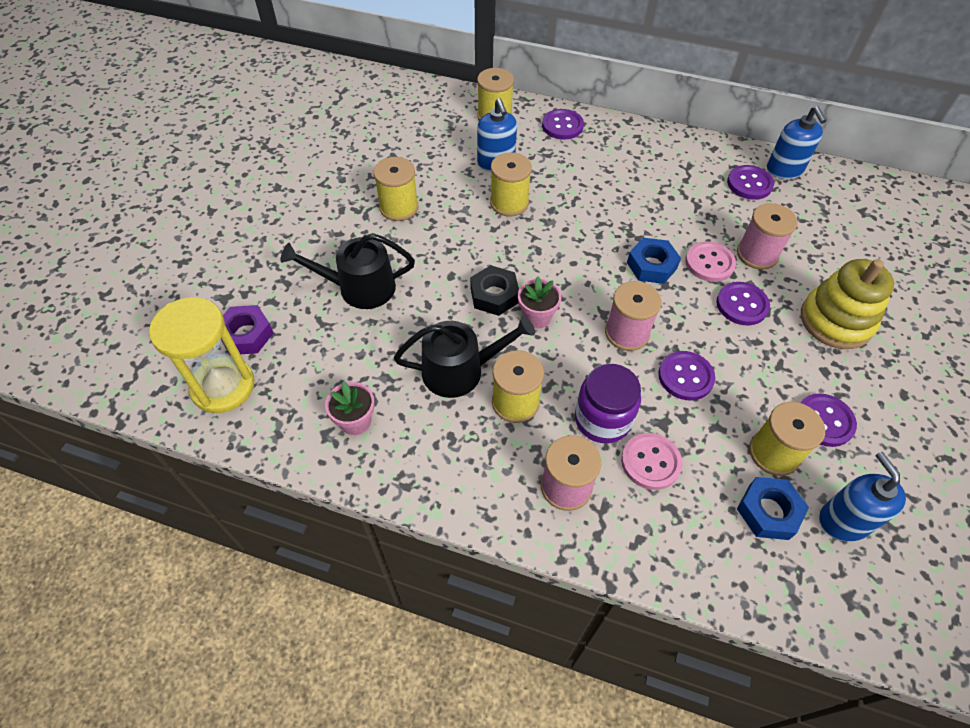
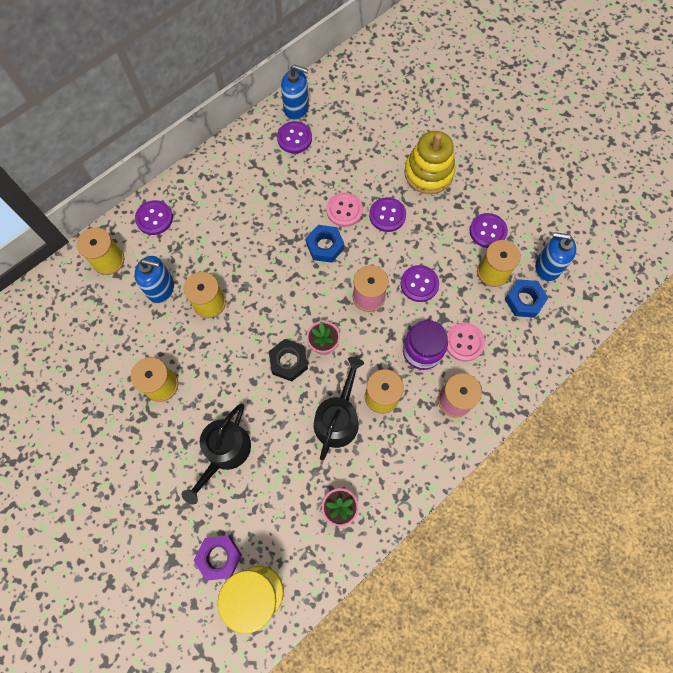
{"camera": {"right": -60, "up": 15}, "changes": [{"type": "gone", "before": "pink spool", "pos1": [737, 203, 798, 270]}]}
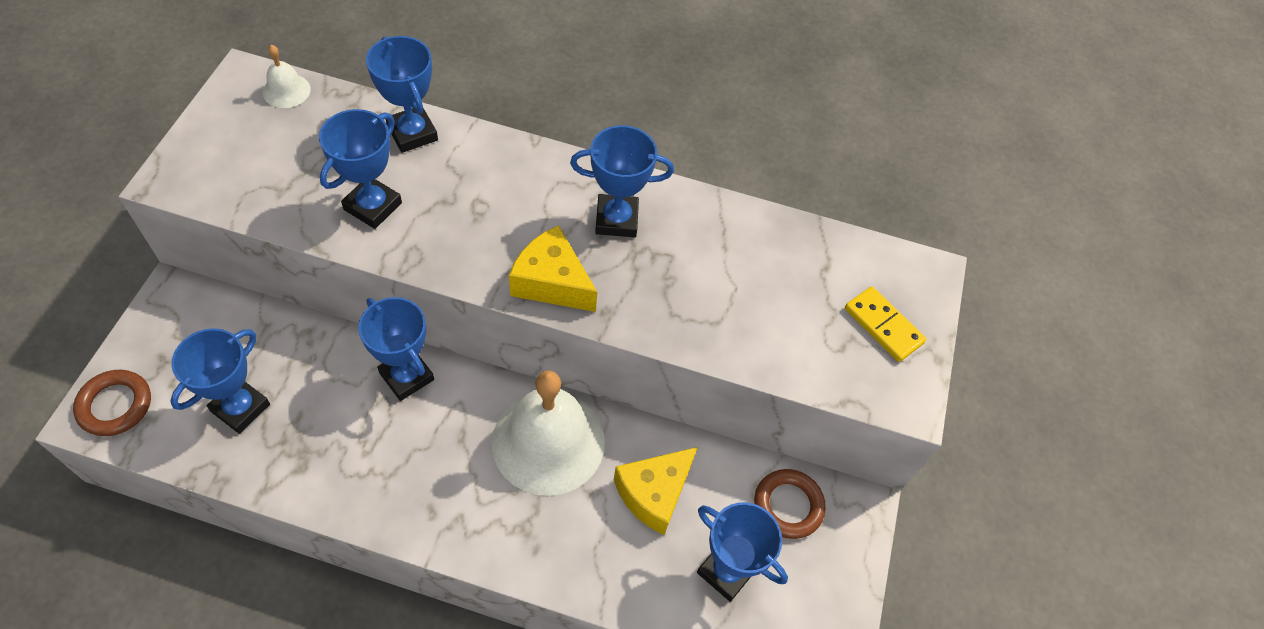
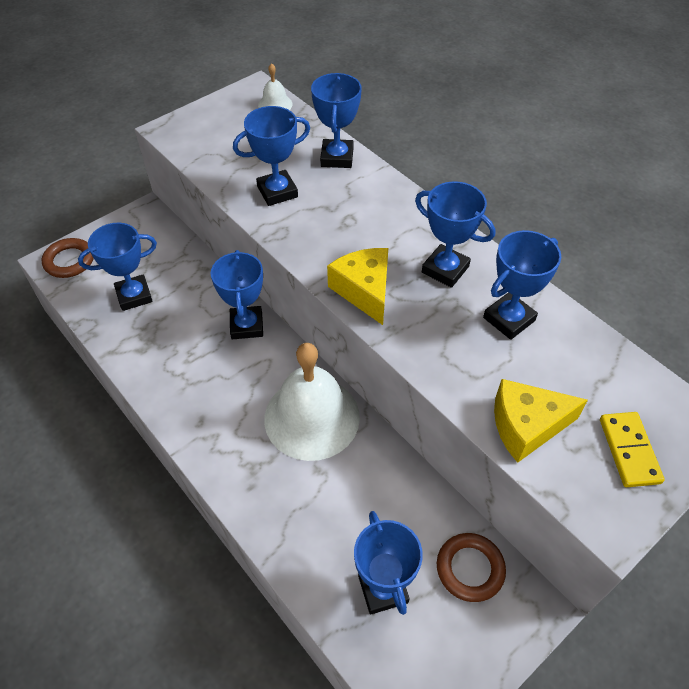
{"camera": {"right": 40, "up": -5}, "changes": [{"type": "shifted", "before": "bright yellow cheese wedge", "pos1": [614, 447, 698, 535], "pos2": [494, 379, 588, 463]}, {"type": "new", "after": "royal blue trophy", "pos2": [483, 230, 561, 340]}]}
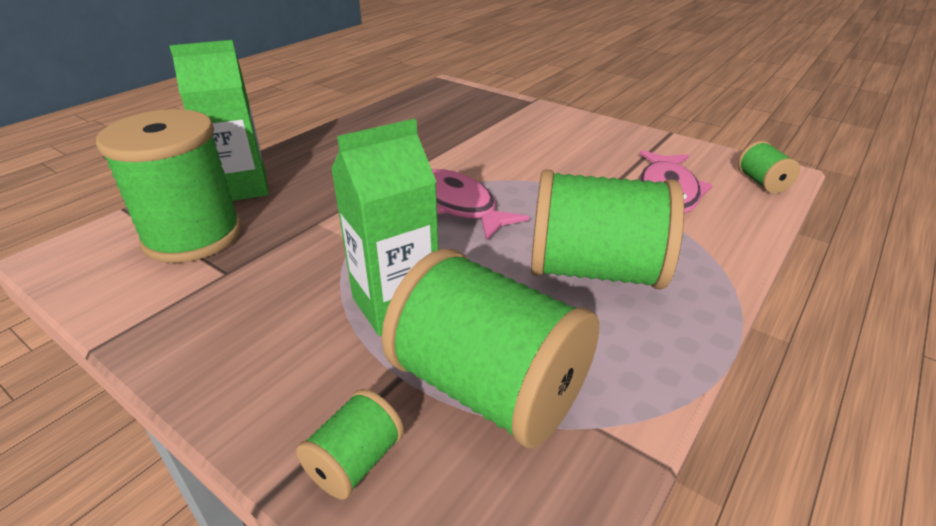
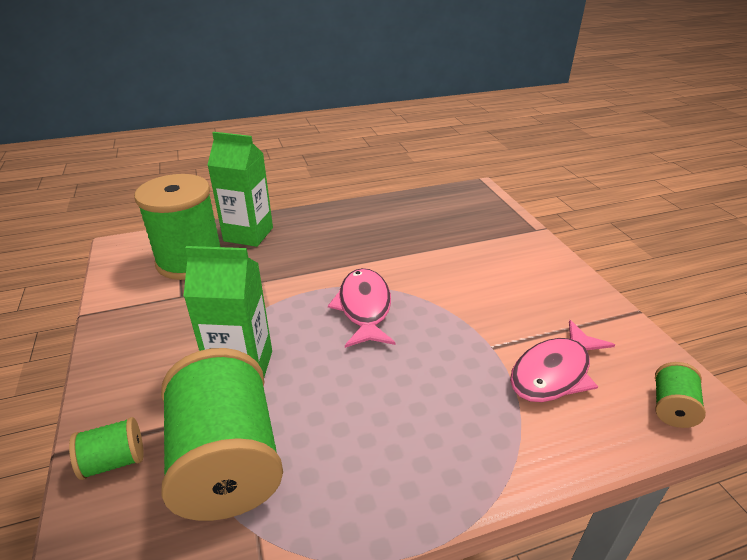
{"camera": {"right": 35, "up": 0}, "changes": [{"type": "gone", "before": "green spool", "pos1": [531, 169, 684, 290]}]}
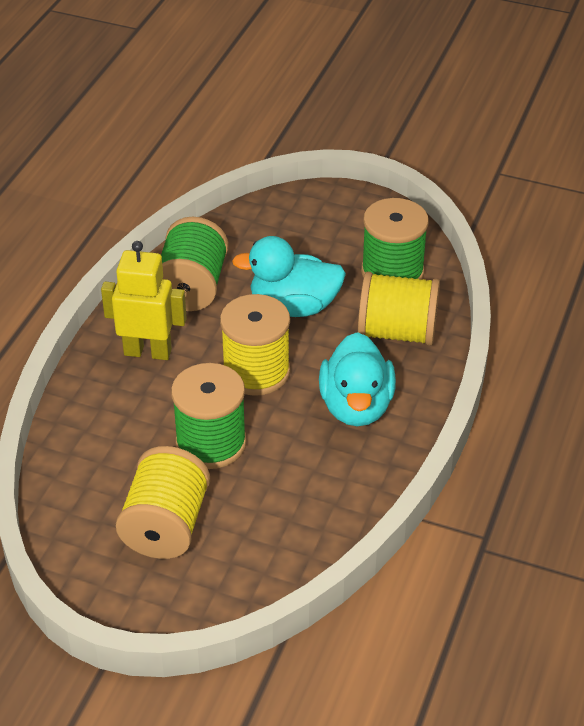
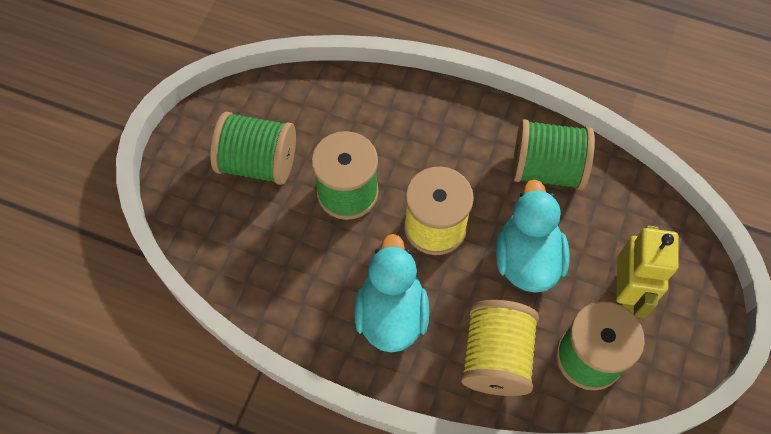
{"camera": {"right": 90, "up": 20}, "changes": [{"type": "shifted", "before": "bright yellow toy robot", "pos1": [101, 241, 187, 360], "pos2": [616, 225, 679, 318]}, {"type": "rotated", "before": "turquoise duck", "pos1": [319, 332, 396, 426], "pos2": [354, 234, 429, 353], "turn": 90}, {"type": "repainted", "before": "bright yellow spool", "after": "green spool", "pos1": [116, 446, 210, 559], "pos2": [210, 112, 296, 185]}]}
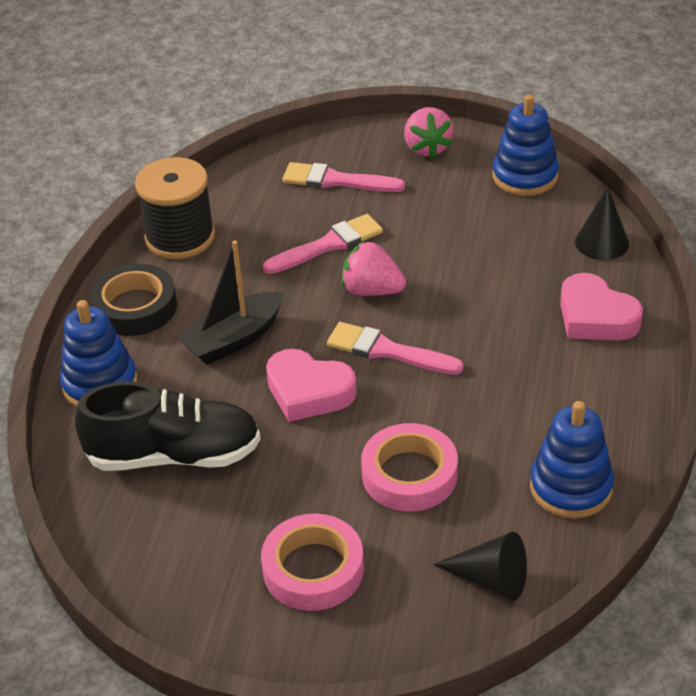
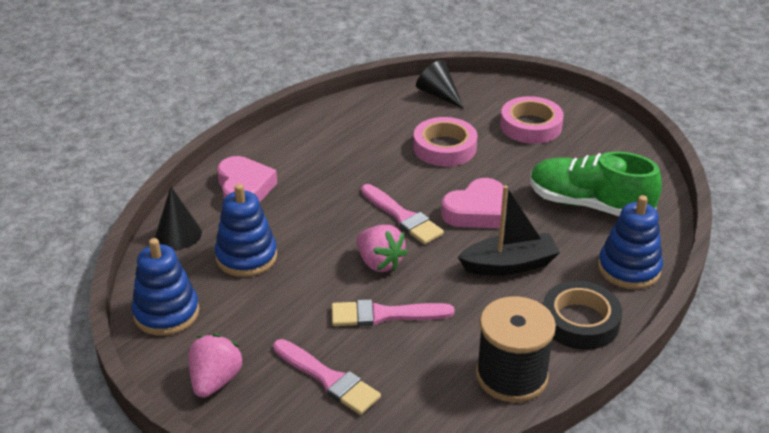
{"camera": {"right": -155, "up": -5}, "changes": [{"type": "rotated", "before": "pink heart", "pos1": [266, 349, 357, 422], "pos2": [441, 178, 503, 228], "turn": 90}, {"type": "repainted", "before": "ebony lace-up shoe", "after": "green lace-up shoe", "pos1": [75, 382, 261, 471], "pos2": [530, 151, 662, 216]}, {"type": "shifted", "before": "royal blue stacking toy", "pos1": [530, 401, 614, 518], "pos2": [215, 184, 277, 277]}]}
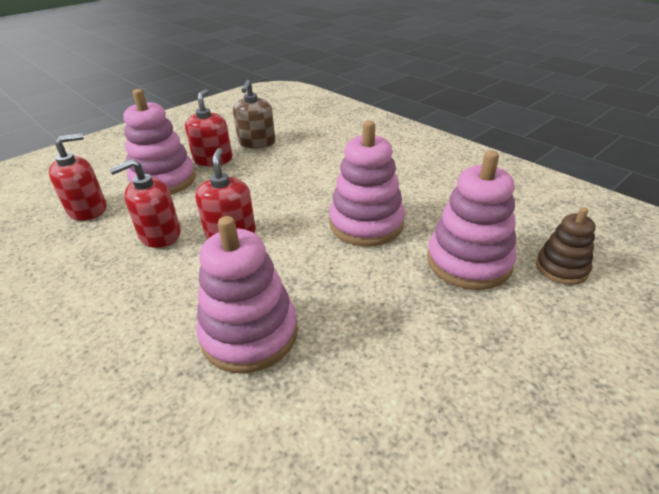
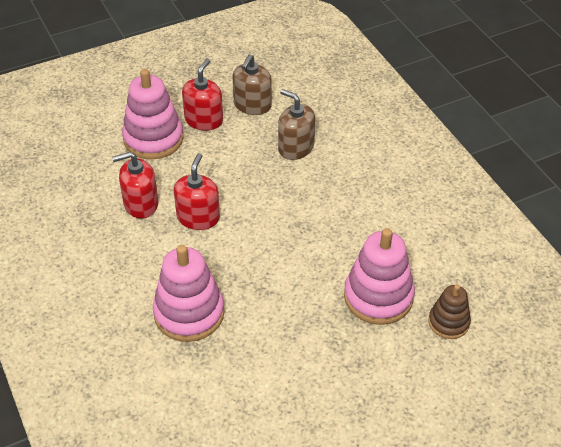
{"camera": {"right": 15, "up": 10}, "changes": [{"type": "gone", "before": "pink stacking toy", "pos1": [329, 121, 405, 246]}, {"type": "gone", "before": "red pump bottle", "pos1": [49, 133, 106, 221]}, {"type": "new", "after": "brown pump bottle", "pos2": [278, 89, 315, 160]}]}
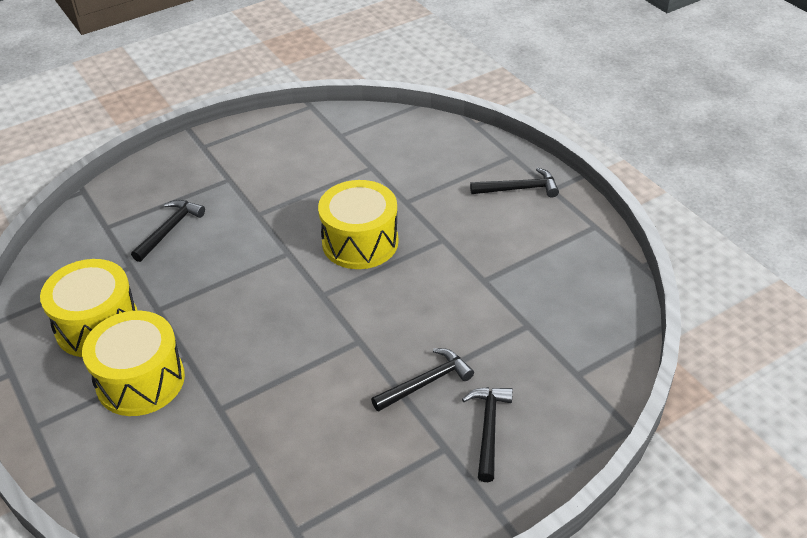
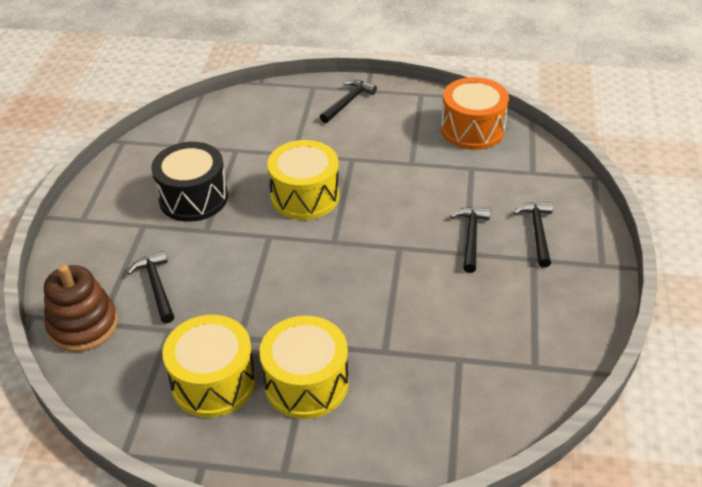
{"camera": {"right": -50, "up": 0}, "changes": [{"type": "rotated", "before": "ebony carpenter's hammer", "pos1": [462, 387, 513, 482], "pos2": [513, 202, 553, 268], "turn": 45}, {"type": "new", "after": "bright orange toy drum", "pos2": [441, 77, 509, 150]}, {"type": "new", "after": "ebony toy drum", "pos2": [151, 142, 228, 222]}, {"type": "new", "after": "brown stacking toy", "pos2": [44, 265, 118, 352]}]}
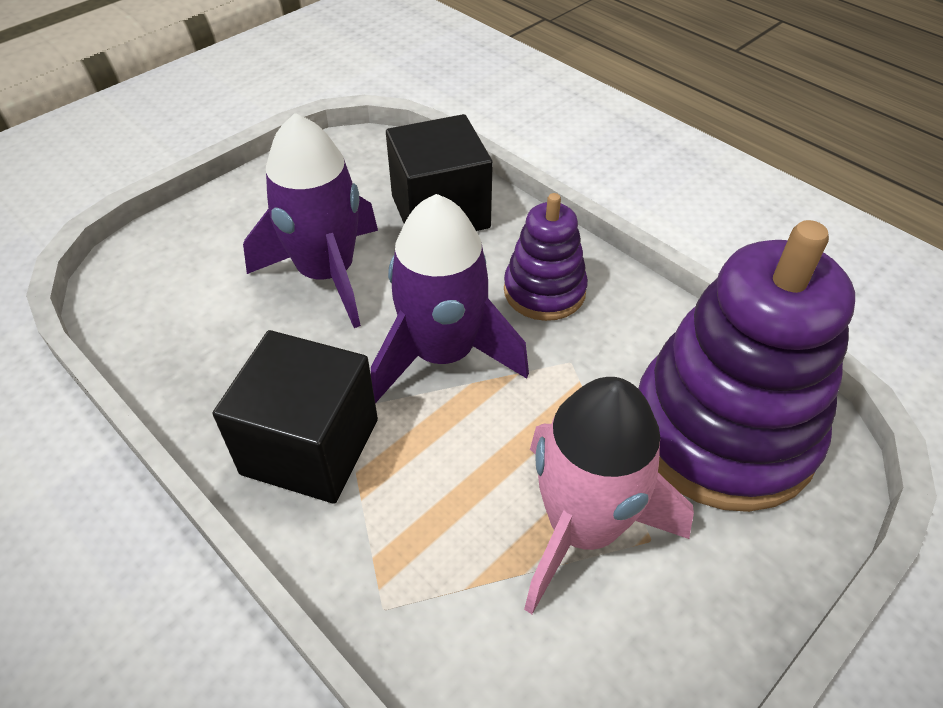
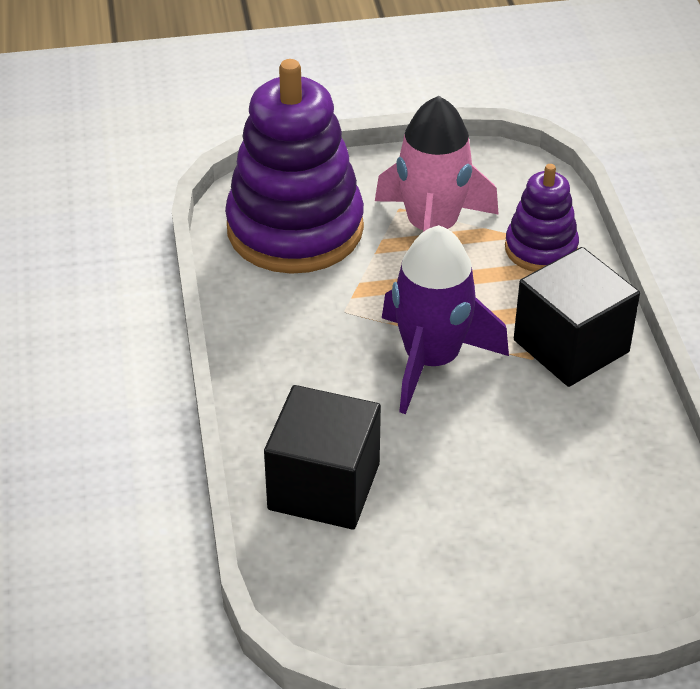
{"camera": {"right": -145, "up": -5}, "changes": [{"type": "gone", "before": "violet spaceship", "pos1": [243, 113, 378, 328]}, {"type": "shifted", "before": "violet stacking toy", "pos1": [504, 193, 588, 321], "pos2": [505, 164, 579, 272]}]}
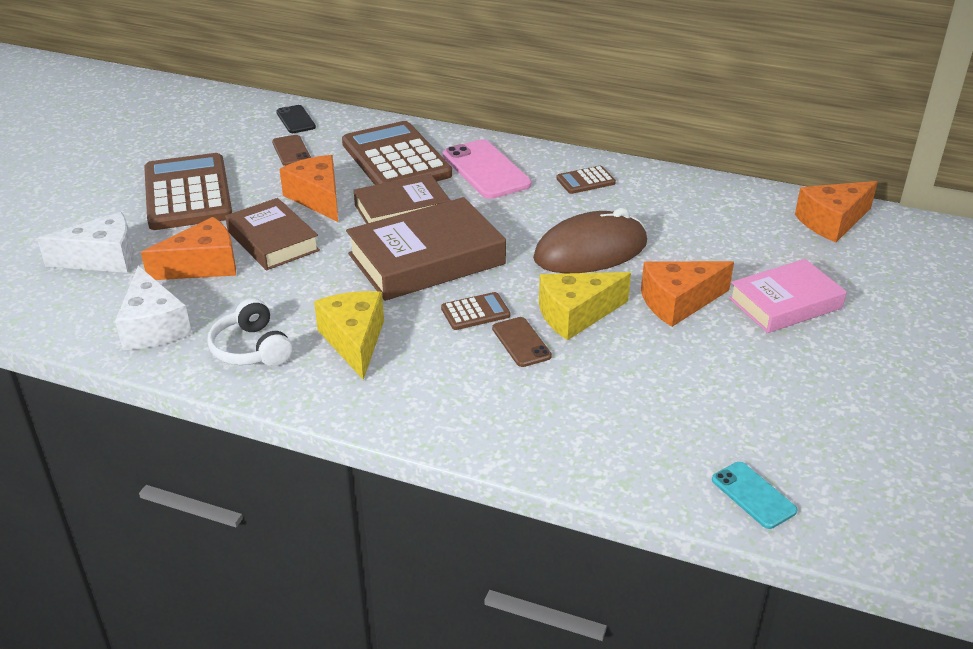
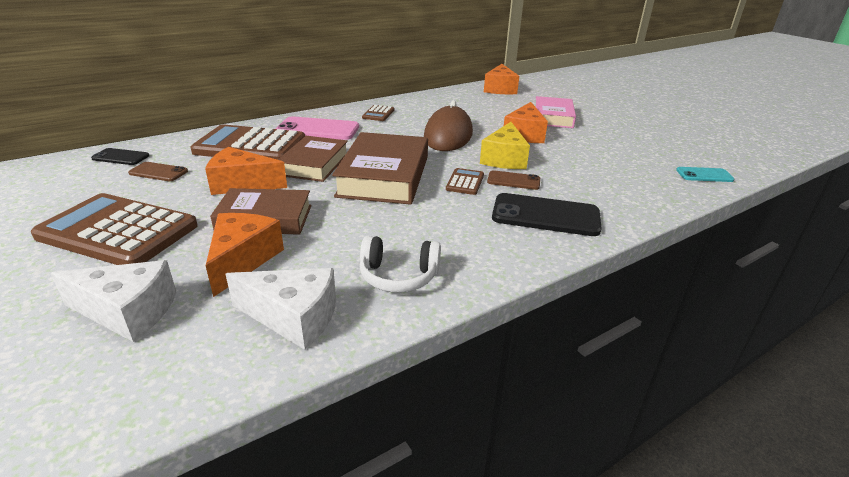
{"camera": {"right": -55, "up": -5}, "changes": [{"type": "rotated", "before": "snow-white cheese wedge", "pos1": [37, 212, 134, 273], "pos2": [51, 260, 176, 342], "turn": 75}, {"type": "gone", "before": "bright yellow cheese wedge", "pos1": [314, 291, 384, 380]}, {"type": "new", "after": "ebony mobile phone", "pos2": [492, 193, 602, 236]}]}
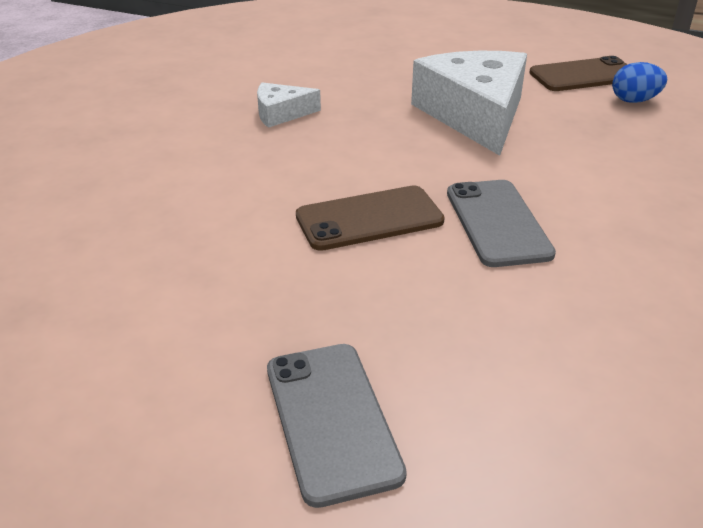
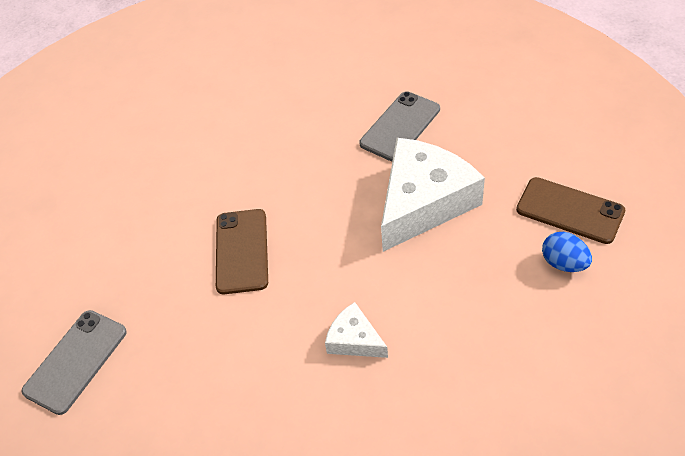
{"camera": {"right": 50, "up": 15}, "changes": [{"type": "shifted", "before": "snow-white cheese wedge", "pos1": [257, 82, 321, 128], "pos2": [325, 302, 388, 358]}, {"type": "shifted", "before": "gray mobile phone", "pos1": [447, 180, 556, 267], "pos2": [360, 91, 440, 161]}, {"type": "rotated", "before": "brown mobile phone", "pos1": [296, 186, 445, 251], "pos2": [216, 209, 268, 294], "turn": 60}]}
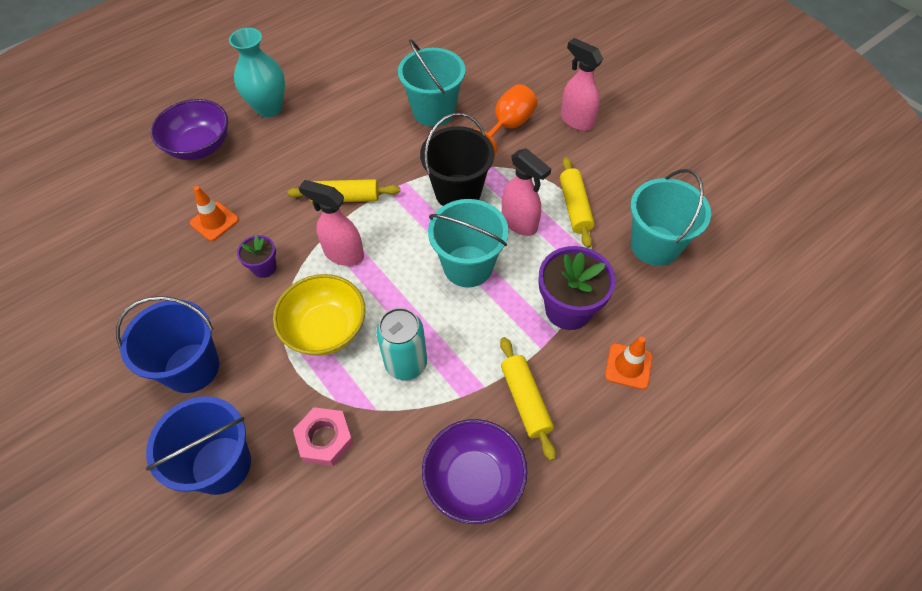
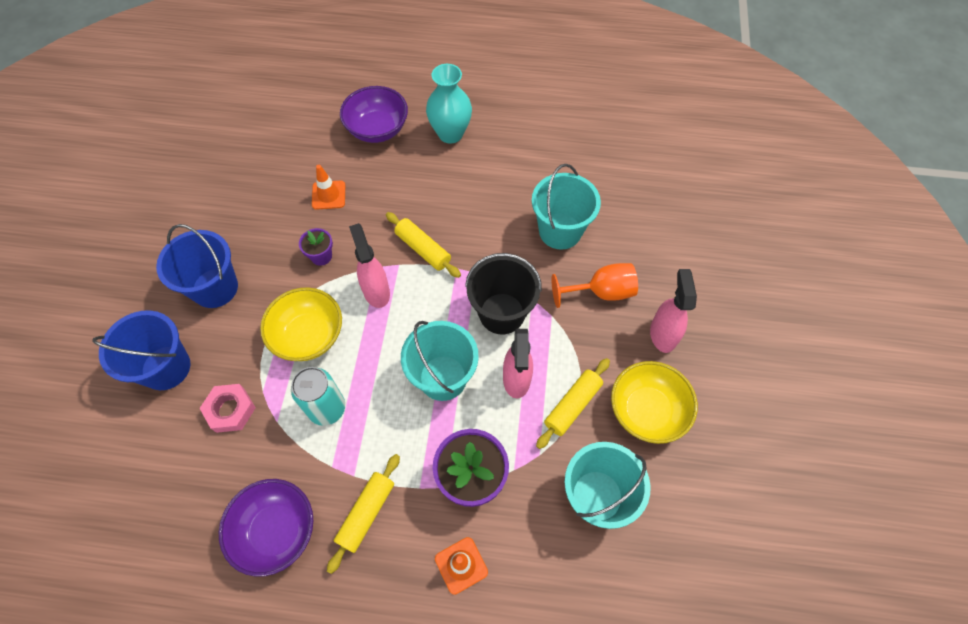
{"camera": {"right": 45, "up": 5}, "changes": [{"type": "new", "after": "bright yellow deep dish", "pos2": [611, 361, 698, 444]}]}
